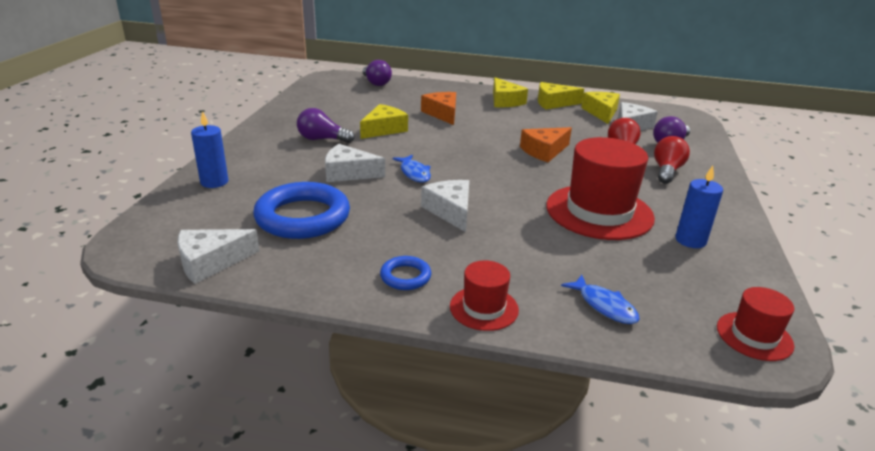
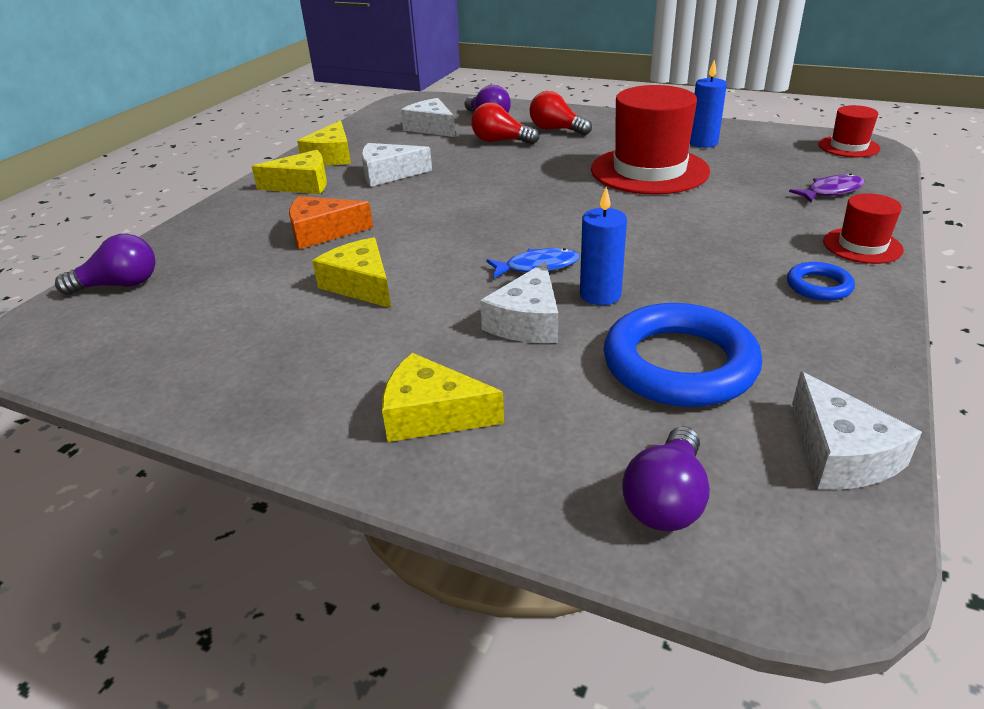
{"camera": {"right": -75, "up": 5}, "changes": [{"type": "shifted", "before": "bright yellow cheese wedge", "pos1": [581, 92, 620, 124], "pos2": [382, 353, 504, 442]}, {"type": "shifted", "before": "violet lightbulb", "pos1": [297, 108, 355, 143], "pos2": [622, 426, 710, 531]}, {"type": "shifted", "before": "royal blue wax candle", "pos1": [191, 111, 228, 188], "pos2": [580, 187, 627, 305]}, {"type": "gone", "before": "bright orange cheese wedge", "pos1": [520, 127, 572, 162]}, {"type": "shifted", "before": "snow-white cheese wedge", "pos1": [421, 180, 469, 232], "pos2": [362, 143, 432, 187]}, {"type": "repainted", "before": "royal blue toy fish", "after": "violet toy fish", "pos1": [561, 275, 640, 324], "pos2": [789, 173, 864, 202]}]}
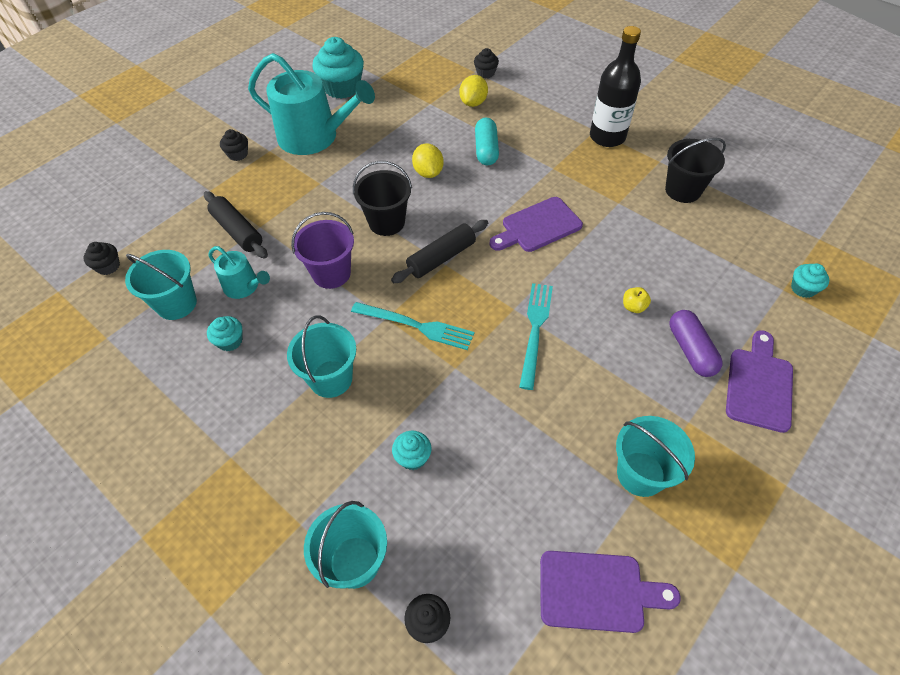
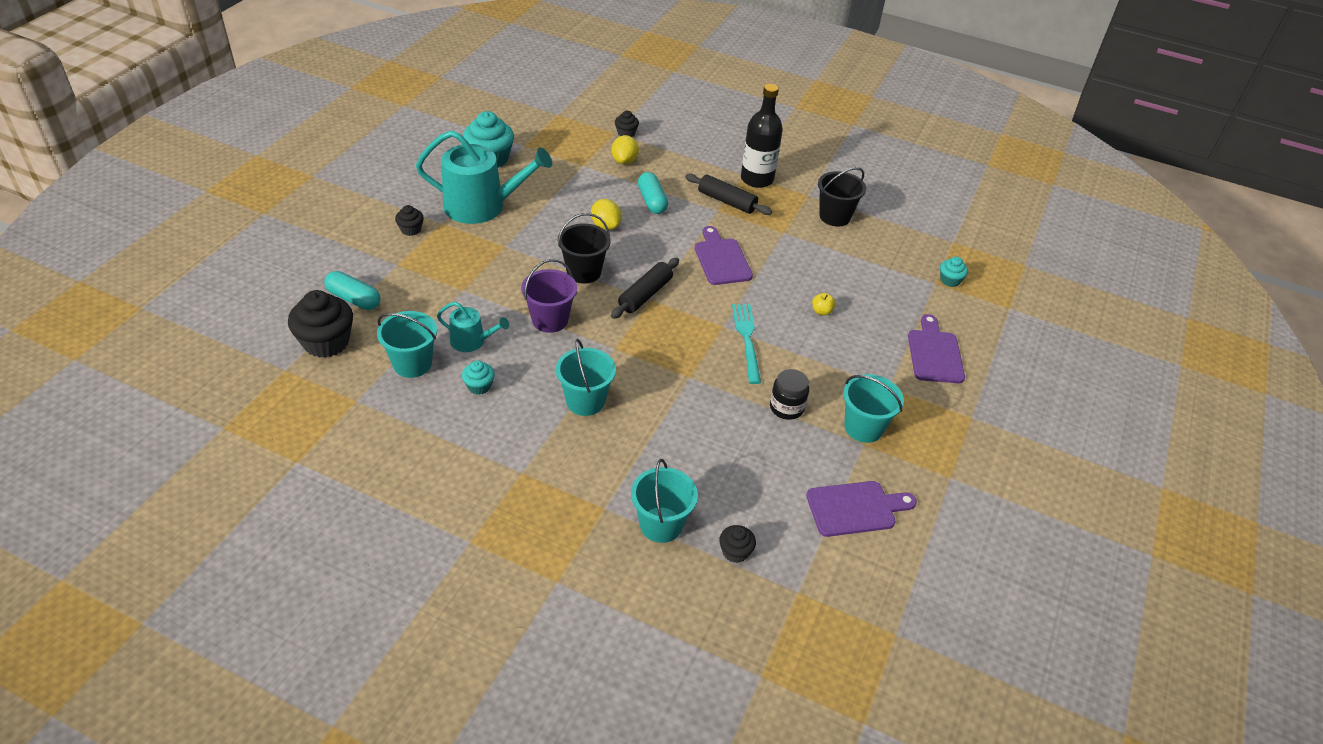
{"camera": {"right": -20, "up": -10}, "changes": [{"type": "shifted", "before": "ebony rolling pin", "pos1": [204, 191, 268, 259], "pos2": [685, 174, 772, 215]}, {"type": "rotated", "before": "violet chopping board", "pos1": [490, 197, 583, 252], "pos2": [694, 226, 753, 285], "turn": 120}, {"type": "scaled", "before": "ebony muffin", "pos1": [84, 242, 120, 275], "pos2": [288, 290, 353, 358], "scale": 1.98}, {"type": "gone", "before": "turquoise dinner fork", "pos1": [351, 302, 474, 350]}, {"type": "gone", "before": "violet pill", "pos1": [670, 310, 722, 377]}, {"type": "gone", "before": "turquoise muffin", "pos1": [392, 431, 432, 470]}, {"type": "new", "after": "turquoise pill", "pos2": [324, 271, 381, 310]}, {"type": "new", "after": "ebony jar", "pos2": [770, 369, 809, 420]}]}
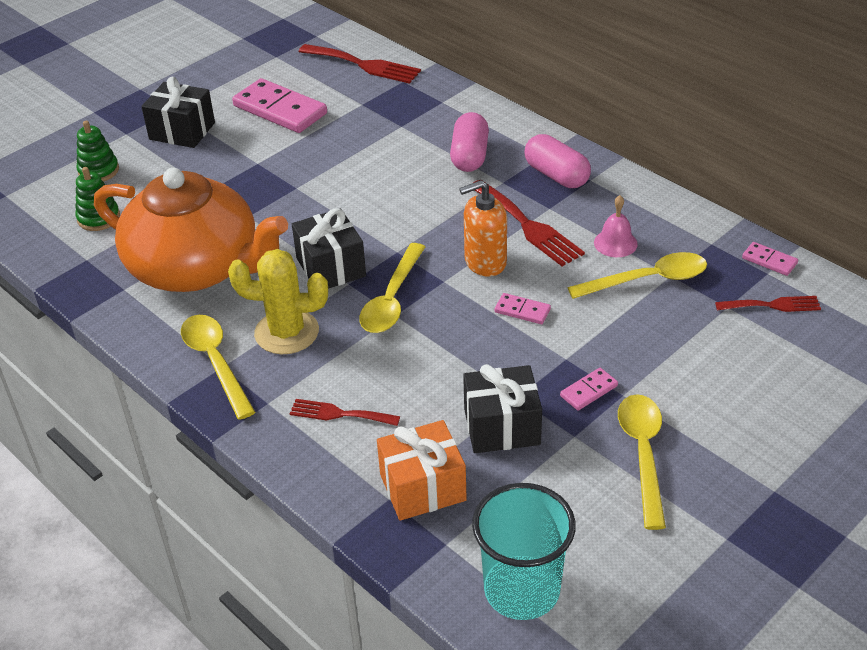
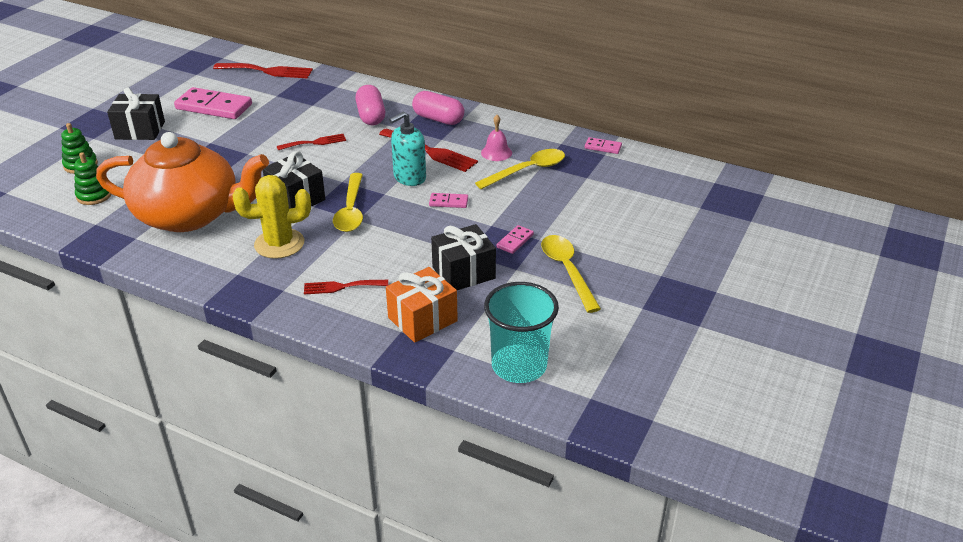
{"camera": {"right": -20, "up": -5}, "changes": [{"type": "repainted", "before": "bright orange pump bottle", "after": "turquoise pump bottle", "pos1": [459, 180, 507, 277], "pos2": [389, 112, 426, 186]}, {"type": "shifted", "before": "red dinner fork", "pos1": [715, 296, 821, 312], "pos2": [277, 134, 346, 150]}, {"type": "gone", "before": "bright yellow tablespoon", "pos1": [181, 315, 255, 420]}]}
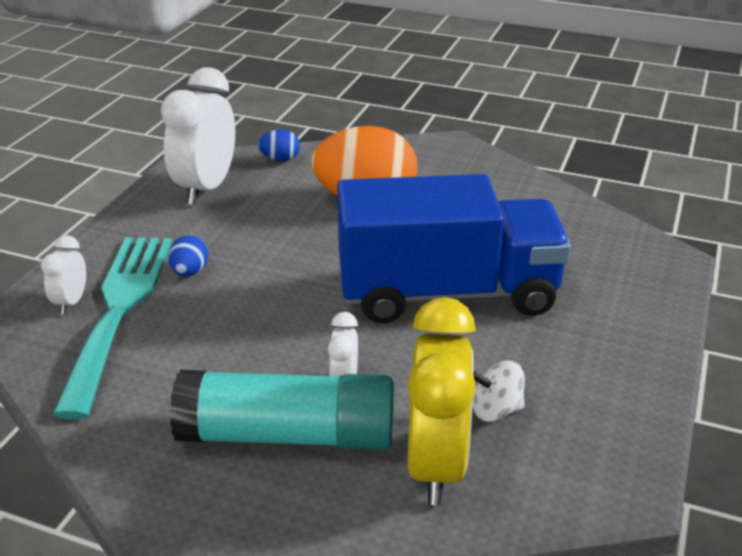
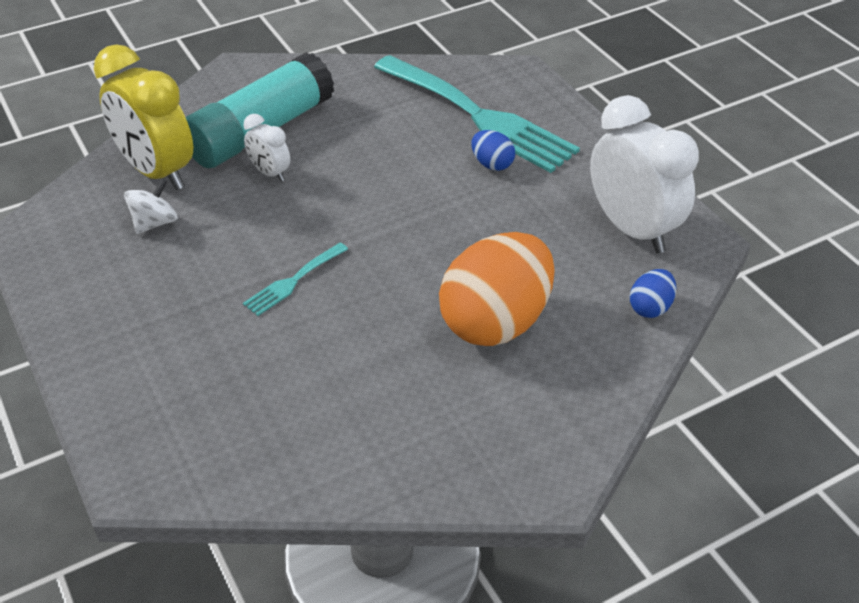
{"camera": {"right": 130, "up": 10}, "changes": [{"type": "swapped", "before": "royal blue lorry", "after": "turquoise dinner fork", "pos1": [337, 174, 571, 323], "pos2": [243, 243, 348, 316]}, {"type": "gone", "before": "snow-white alarm clock", "pos1": [41, 235, 86, 314]}]}
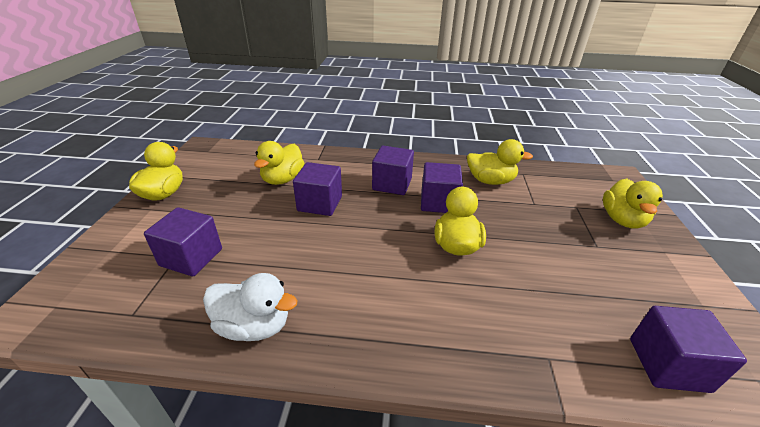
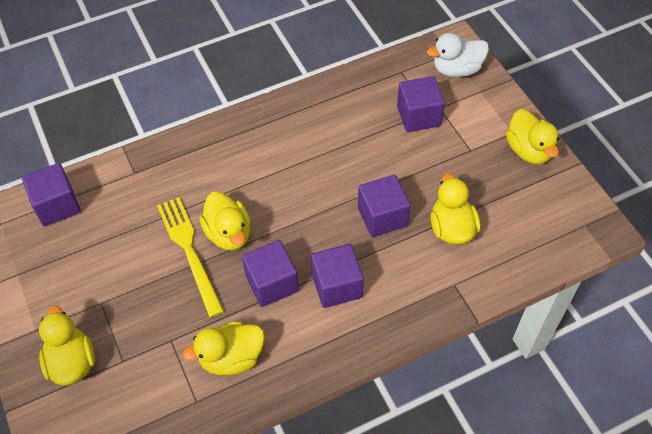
{"camera": {"right": 150, "up": 20}, "changes": [{"type": "shifted", "before": "snow-white duck", "pos1": [203, 273, 298, 341], "pos2": [427, 33, 489, 77]}, {"type": "new", "after": "bright yellow dinner fork", "pos2": [157, 197, 224, 318]}]}
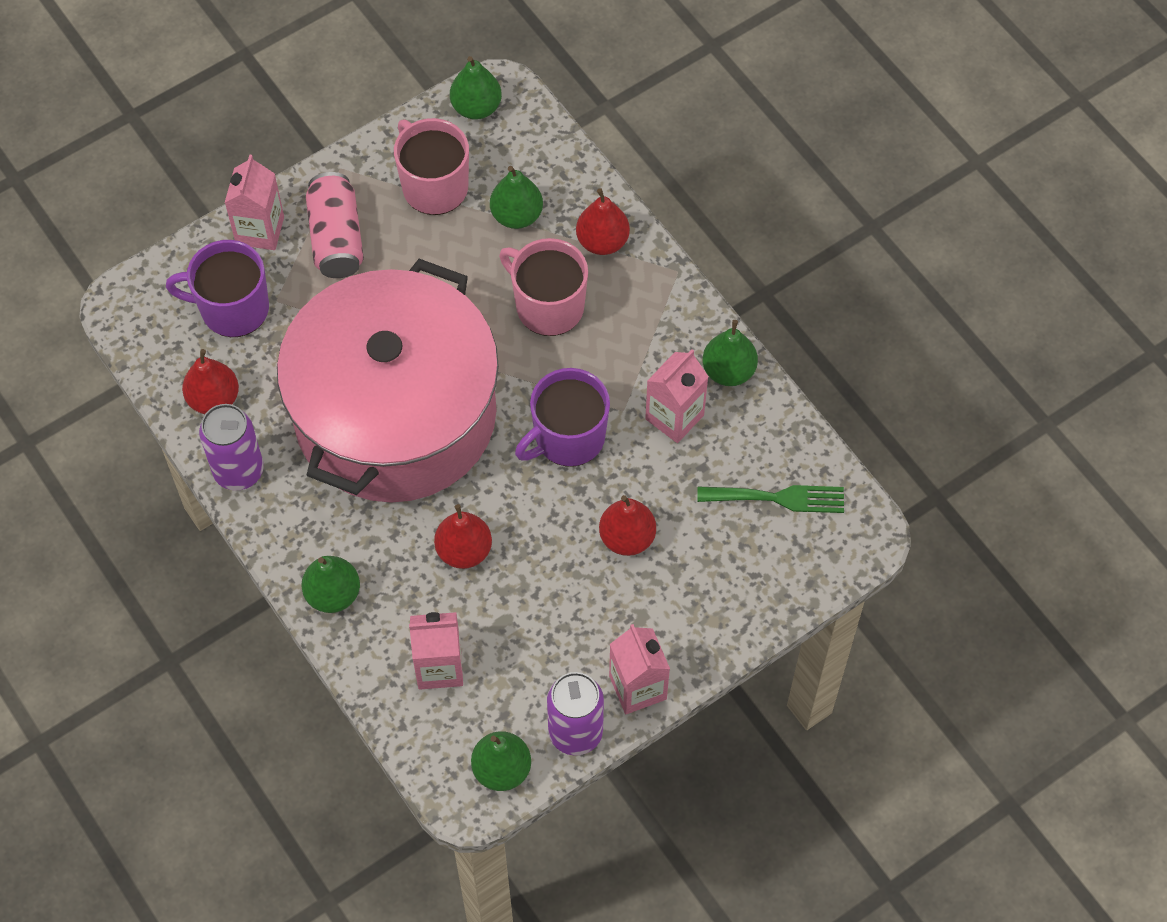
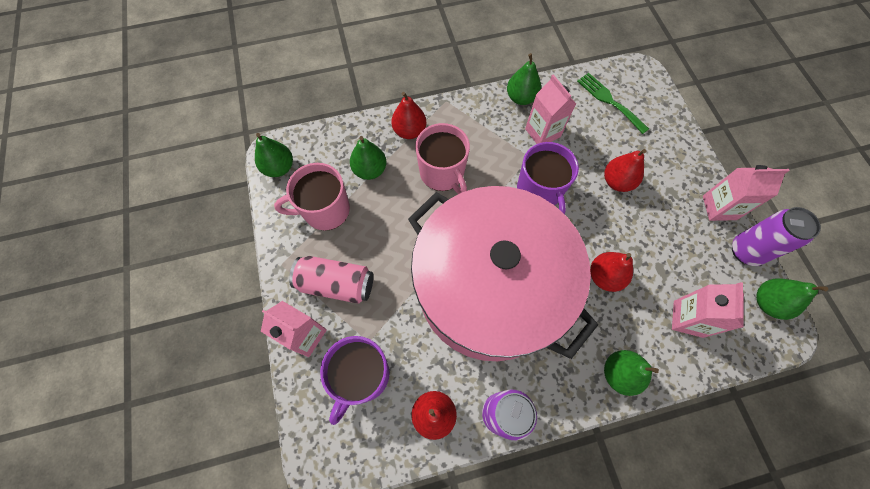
{"camera": {"right": -70, "up": 5}, "changes": [{"type": "rotated", "before": "pink mug", "pos1": [499, 238, 588, 336], "pos2": [415, 123, 470, 194], "turn": -90}, {"type": "rotated", "before": "green dinner fork", "pos1": [697, 485, 844, 513], "pos2": [577, 73, 649, 134], "turn": -60}]}
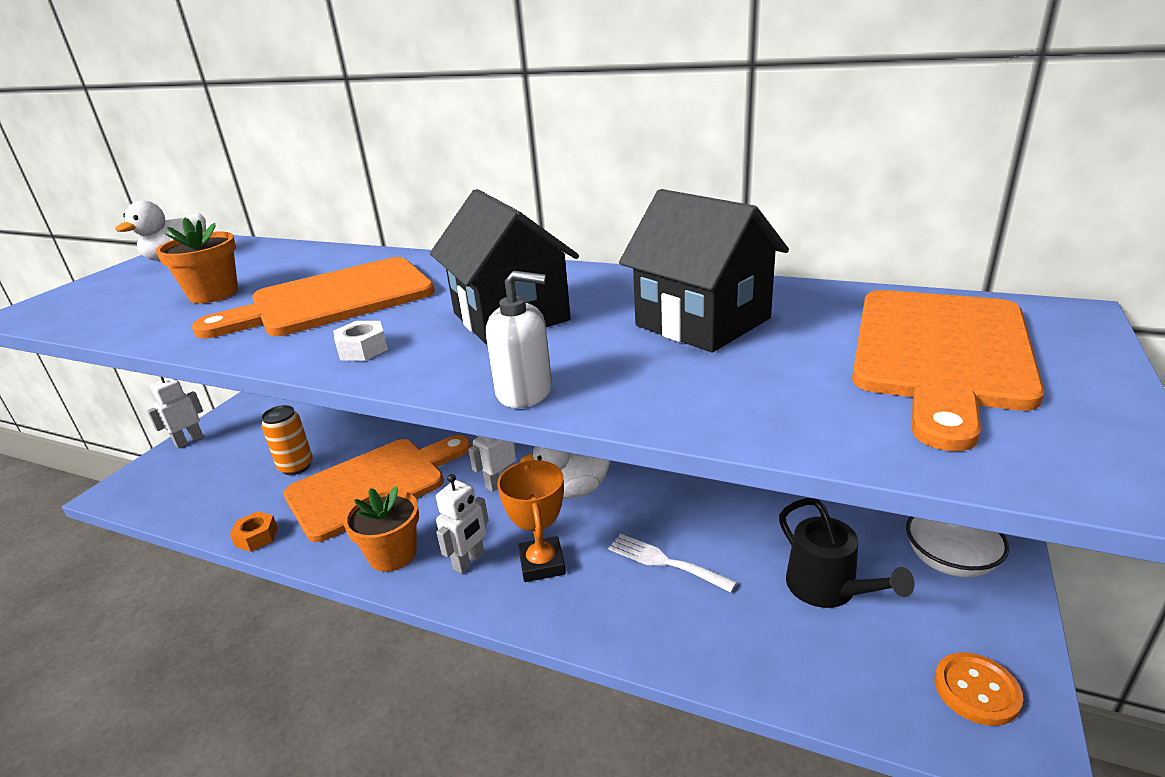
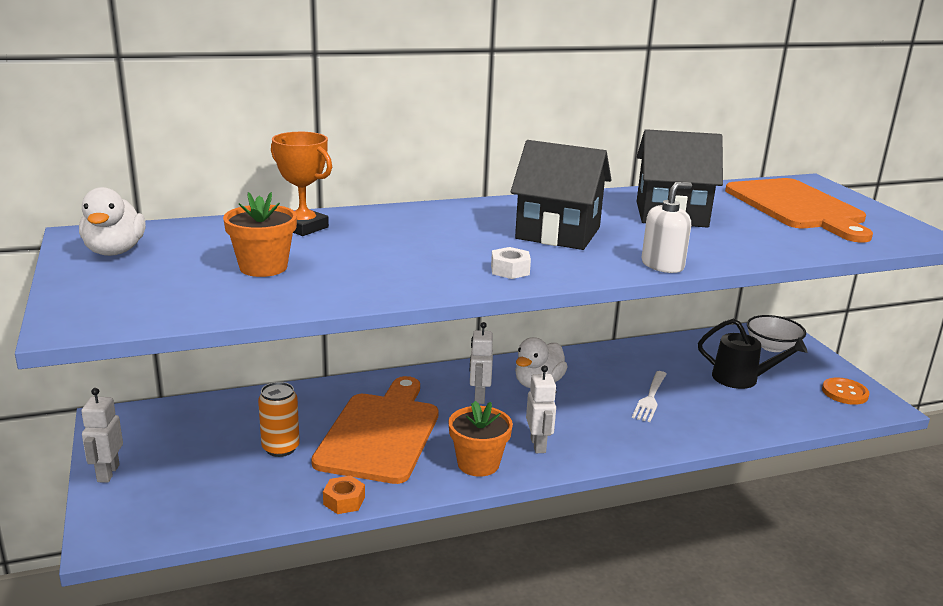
{"camera": {"right": -45, "up": -5}, "changes": [{"type": "gone", "before": "bright orange chopping board", "pos1": [192, 257, 435, 339]}, {"type": "shifted", "before": "bright orange trophy", "pos1": [497, 460, 566, 582], "pos2": [271, 132, 332, 236]}, {"type": "rotated", "before": "snow-white dinner fork", "pos1": [608, 534, 737, 593], "pos2": [632, 371, 666, 422], "turn": -60}]}
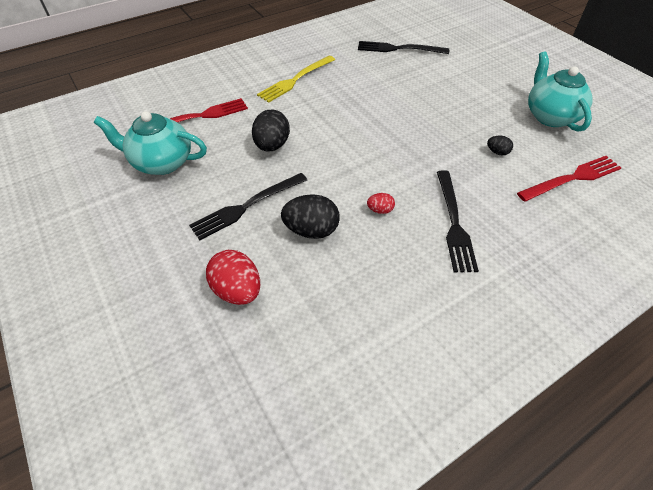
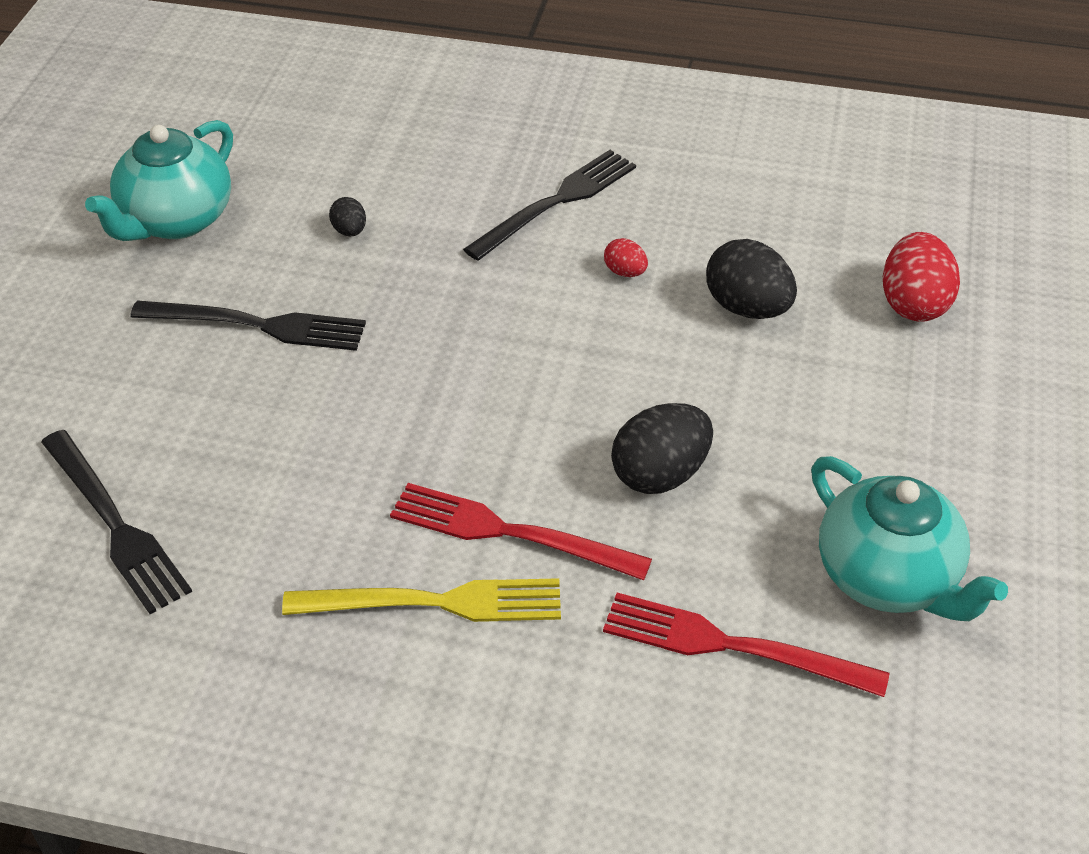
{"camera": {"right": -135, "up": -5}, "changes": [{"type": "shifted", "before": "red dinner fork", "pos1": [517, 156, 621, 202], "pos2": [390, 483, 652, 580]}, {"type": "shifted", "before": "ebony dinner fork", "pos1": [189, 173, 307, 240], "pos2": [130, 300, 366, 351]}]}
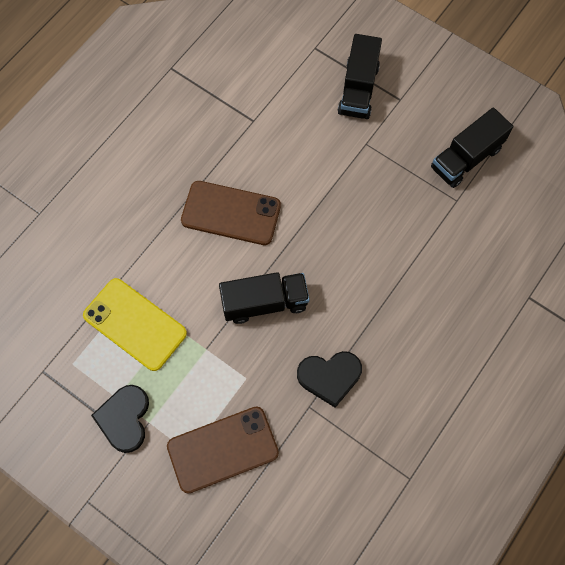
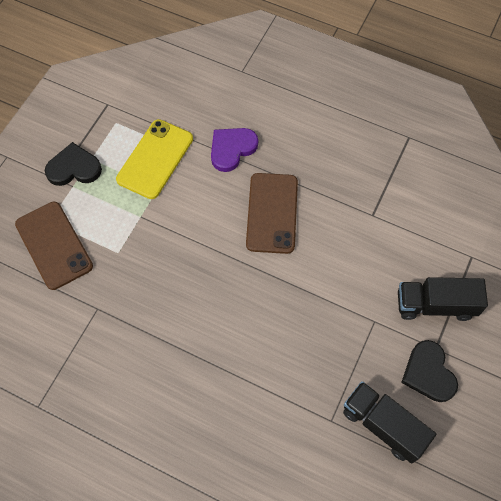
{"camera": {"right": 80, "up": -5}, "changes": [{"type": "gone", "before": "ebony lorry", "pos1": [219, 272, 310, 324]}, {"type": "shifted", "before": "ebony heart", "pos1": [297, 351, 362, 408], "pos2": [401, 340, 458, 402]}, {"type": "new", "after": "violet heart", "pos2": [211, 128, 258, 172]}]}
